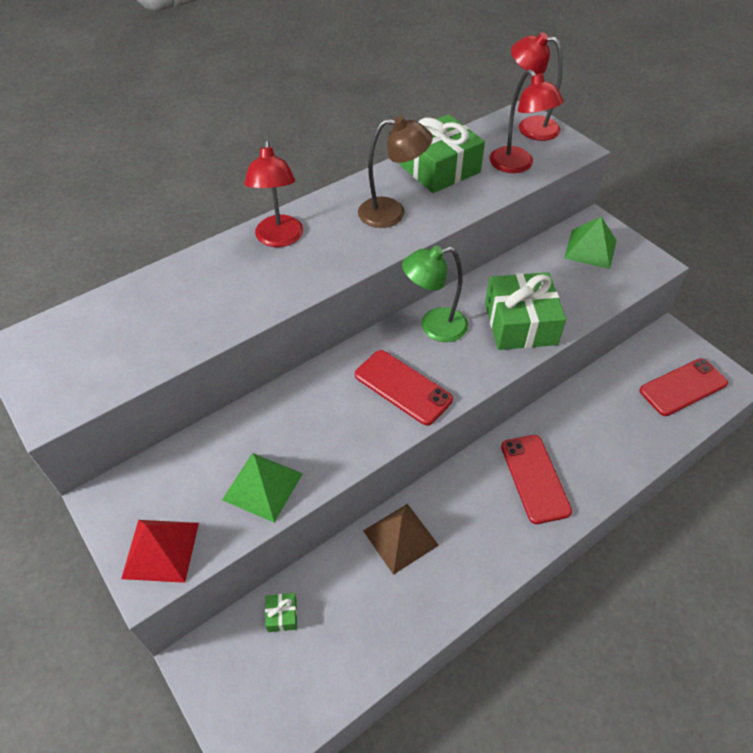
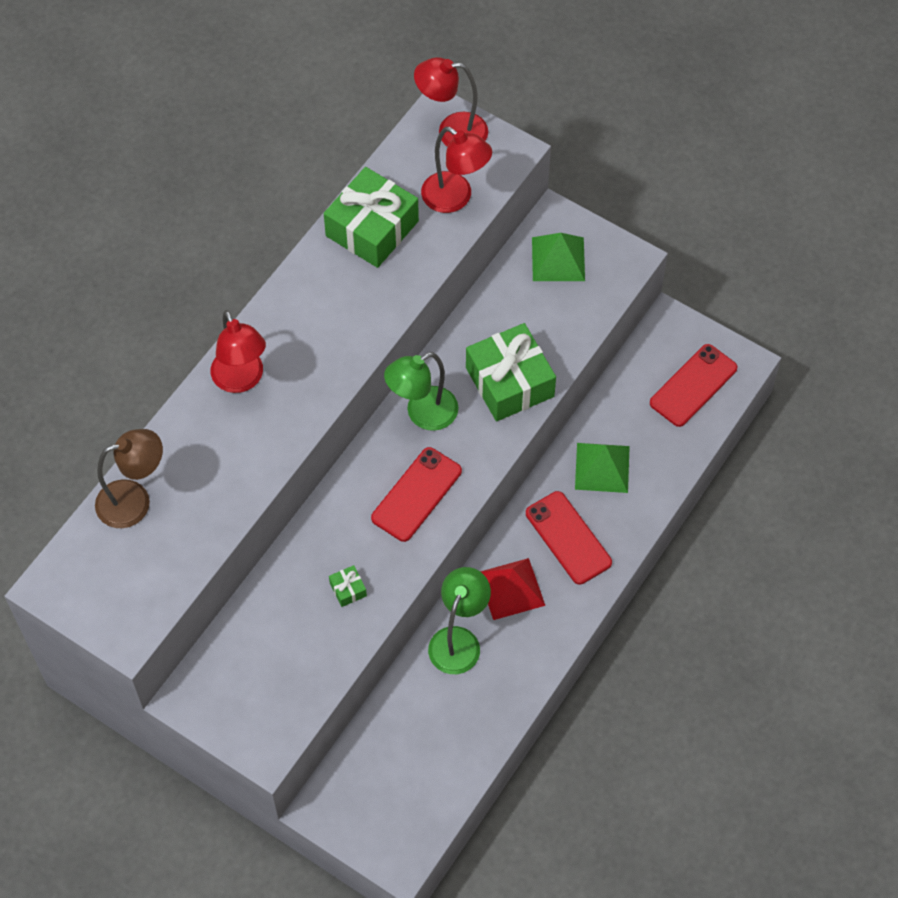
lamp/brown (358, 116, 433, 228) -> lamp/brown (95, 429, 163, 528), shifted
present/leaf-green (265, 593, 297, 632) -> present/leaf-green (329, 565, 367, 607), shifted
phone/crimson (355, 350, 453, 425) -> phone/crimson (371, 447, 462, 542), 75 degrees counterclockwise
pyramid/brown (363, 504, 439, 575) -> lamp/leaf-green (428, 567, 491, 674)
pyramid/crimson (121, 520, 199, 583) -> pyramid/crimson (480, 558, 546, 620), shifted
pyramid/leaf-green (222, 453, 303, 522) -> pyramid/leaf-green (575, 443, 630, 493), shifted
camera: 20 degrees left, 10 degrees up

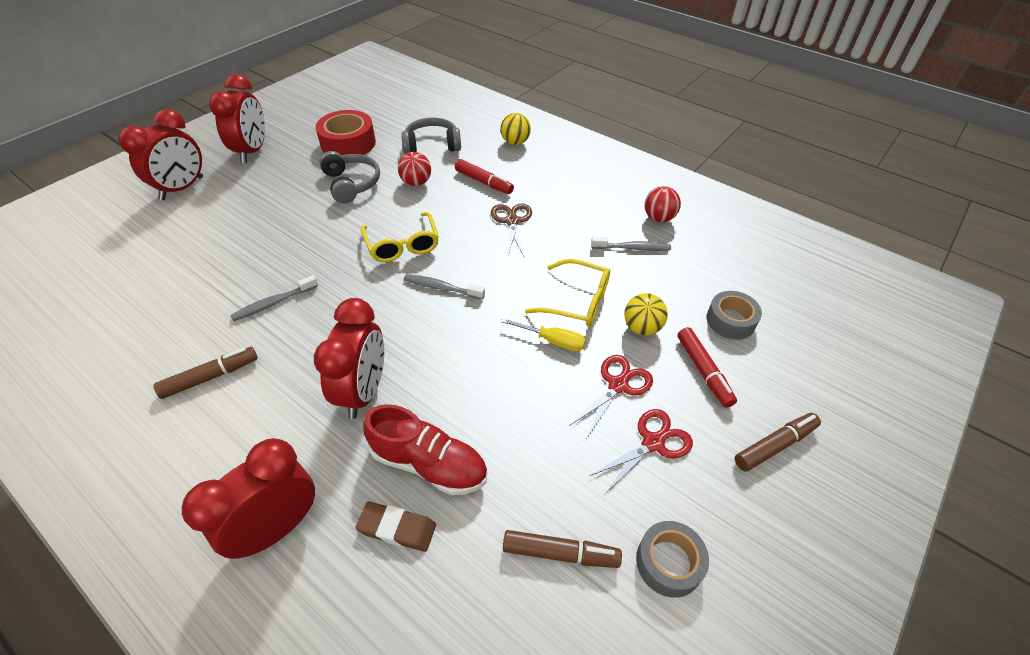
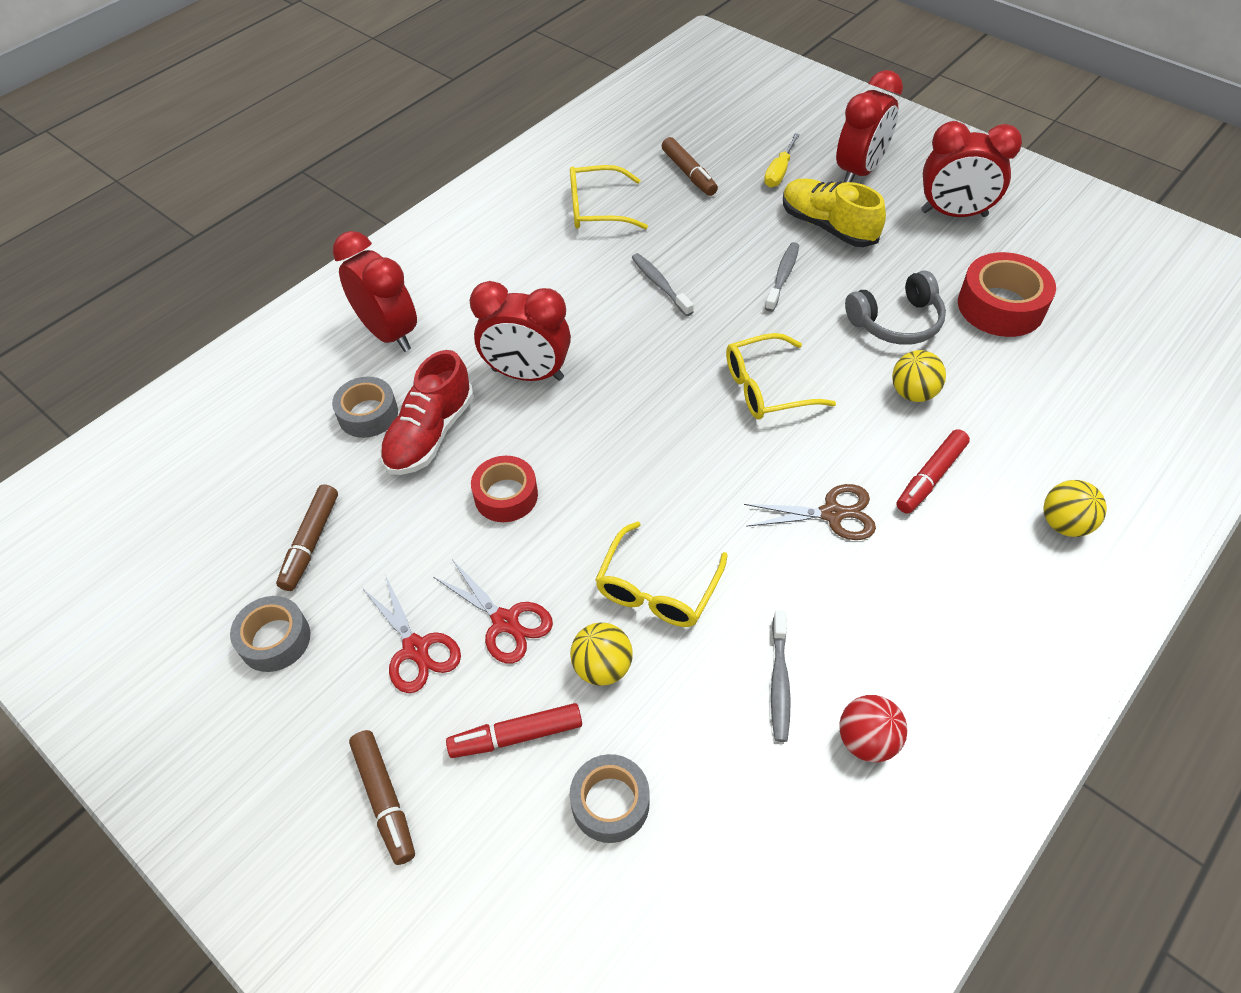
gum eraser/brown (355, 501, 436, 552) -> tape/gray (332, 377, 398, 438)
none -> tape/crimson (471, 456, 538, 522)
none -> eyeglasses/bright yellow (570, 165, 648, 229)
marker/brown (153, 347, 258, 399) -> marker/brown (662, 137, 718, 196), shifted
hand screwdriver/bright yellow (501, 318, 586, 351) -> hand screwdriver/bright yellow (764, 133, 800, 188), shifted
dental brush/gray (404, 274, 485, 300) -> dental brush/gray (765, 242, 799, 312), shifted
none -> lace-up shoe/bright yellow (783, 178, 886, 247)
bedside clock/crimson (118, 109, 203, 200) -> bedside clock/crimson (836, 70, 903, 183), 90 degrees counterclockwise
play ball/crimson (398, 152, 431, 186) -> play ball/bright yellow (892, 350, 946, 402)
headset/gray (401, 118, 461, 154) -> none
camera: 95 degrees right, 5 degrees up

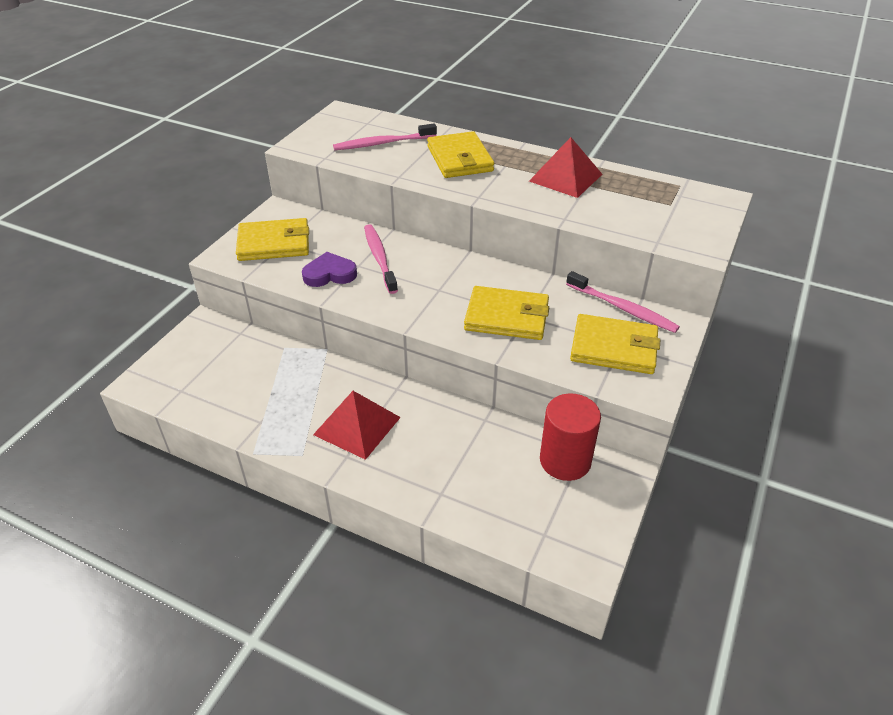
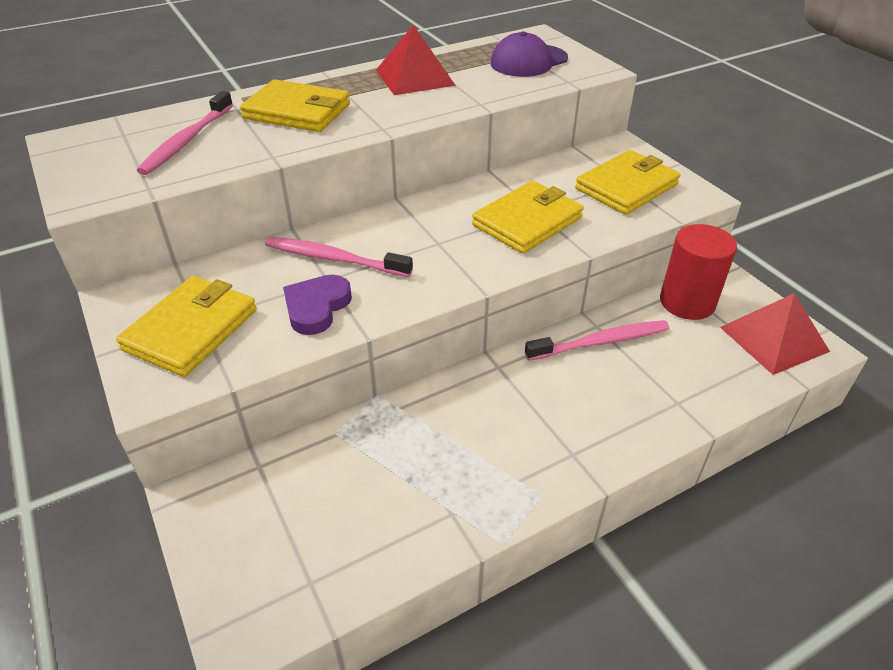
none -> peaked cap/violet (491, 31, 568, 77)
dental brush/rosy (566, 271, 680, 333) -> dental brush/rosy (525, 320, 669, 361), shifted
pyramid/crimson (313, 391, 401, 460) -> pyramid/crimson (720, 293, 830, 375), shifted
camera: 55 degrees left, 0 degrees up

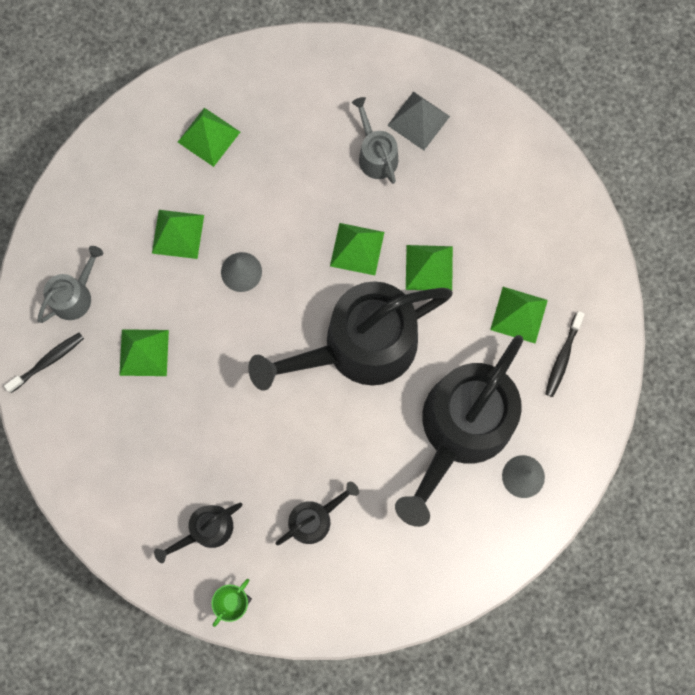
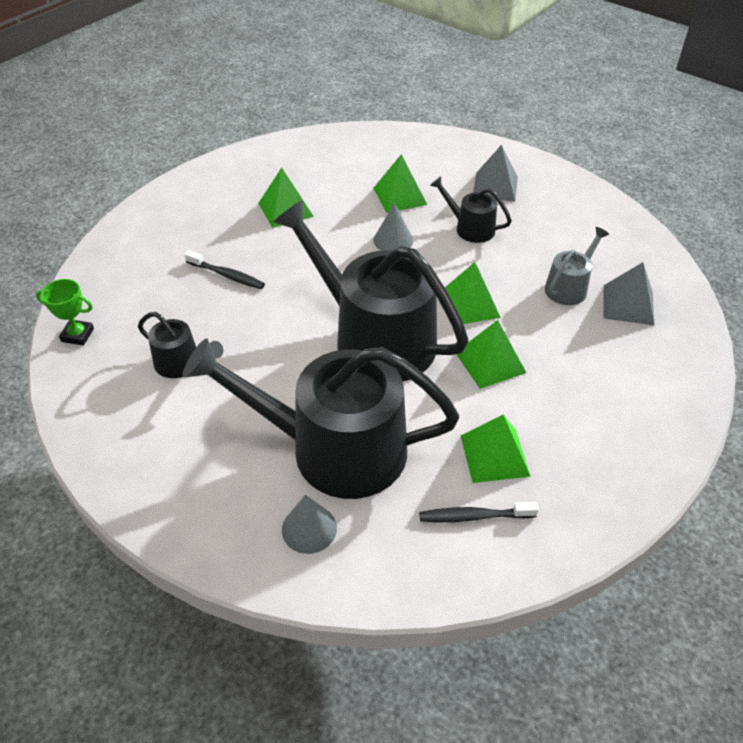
dental brush/ebony (4, 333, 84, 393) -> dental brush/ebony (185, 250, 265, 289), shifted
watering can/ebony (154, 502, 242, 563) -> watering can/ebony (430, 176, 512, 243), shifted
pyramid/leaf-green (178, 108, 240, 167) -> pyramid/gray (473, 145, 518, 202)
watering can/gray (38, 246, 103, 323) -> none
camera: 65 degrees right, 30 degrees down

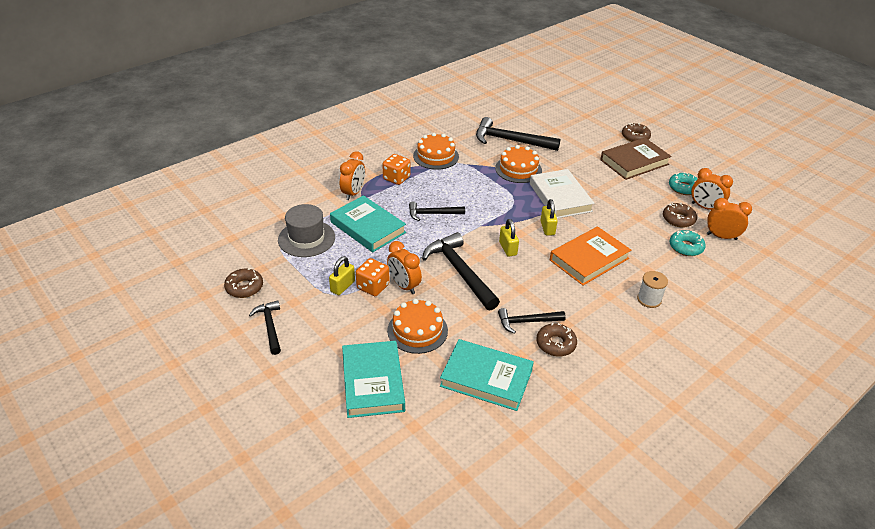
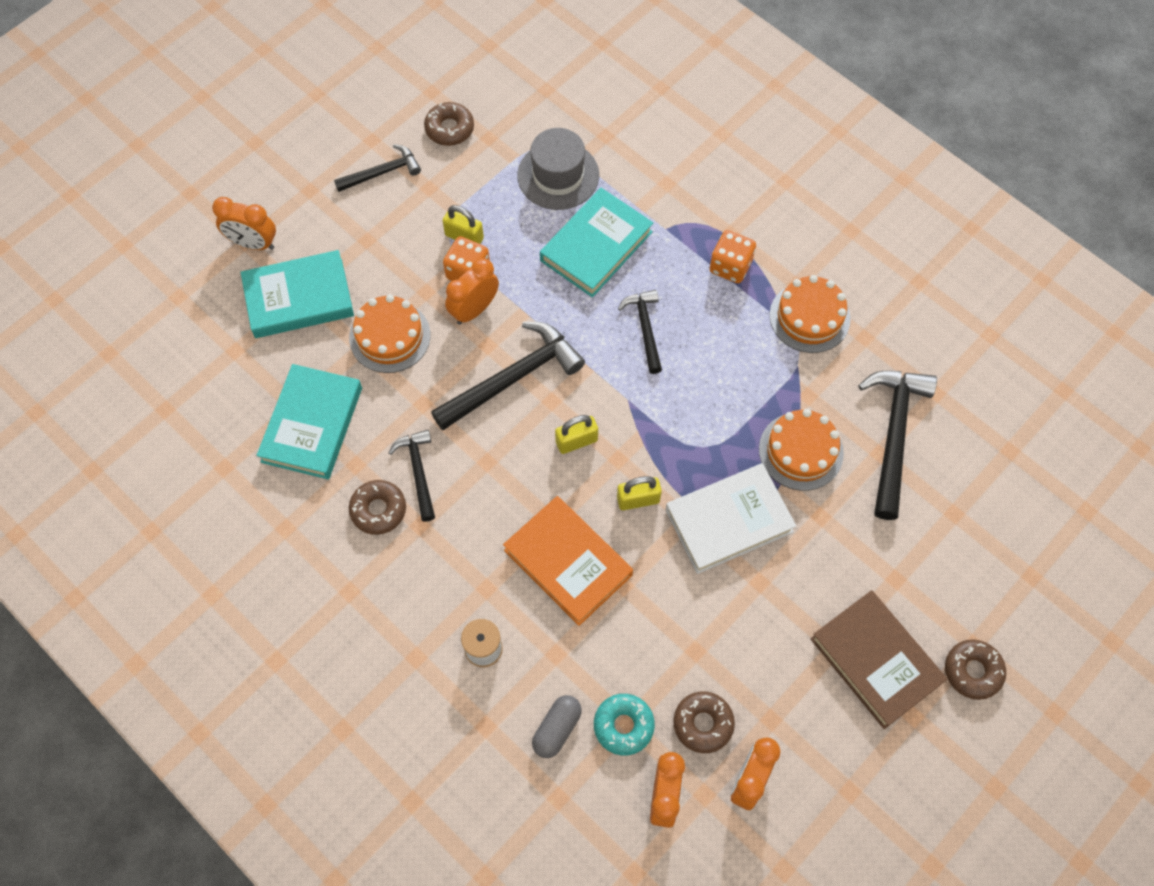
bedside clock/bright orange (340, 151, 365, 200) -> bedside clock/bright orange (212, 197, 276, 250), shifted
none -> capsule/gray (532, 695, 582, 758)
doughnut/teal (669, 172, 698, 195) -> none
camera: 85 degrees right, 25 degrees up

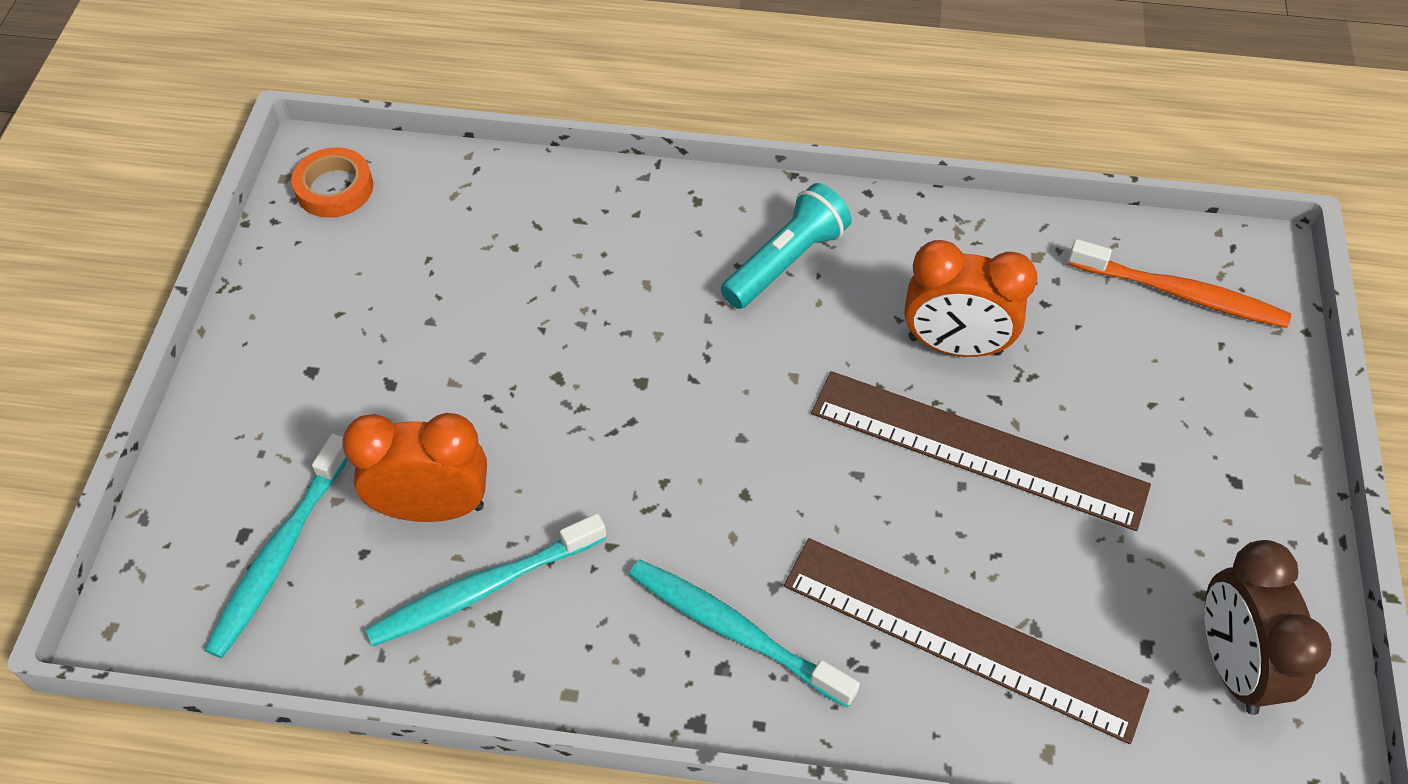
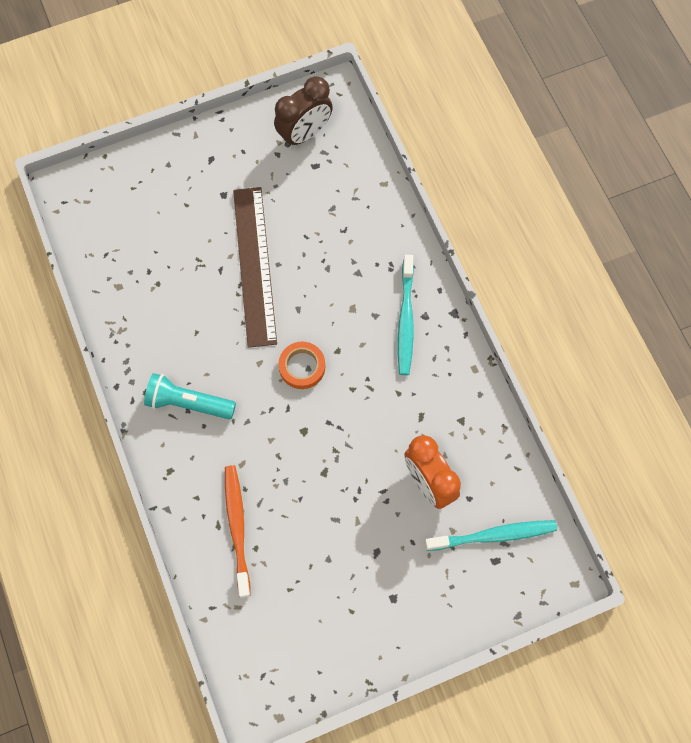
dental brush/bright orange (1068, 239, 1291, 328) -> dental brush/bright orange (225, 465, 251, 598), shifted
tape/bright orange (291, 147, 373, 218) -> tape/bright orange (278, 342, 325, 389), shifted
dental brush/teal (365, 513, 606, 646) -> none
straightedge/brown (784, 538, 1149, 744) -> none
bedside clock/bright orange (904, 240, 1037, 357) -> none
camera: 120 degrees left, 15 degrees up

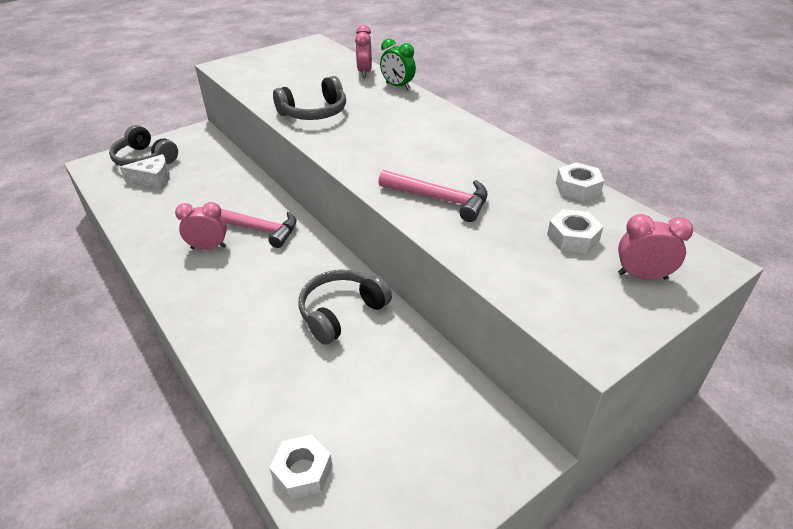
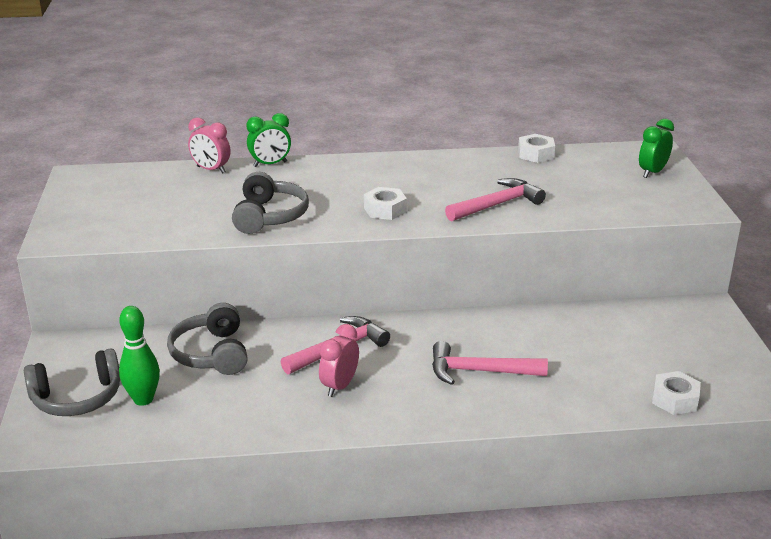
cheese wedge/snow-white (120, 154, 170, 189) -> skittle/leaf-green (119, 306, 160, 406)
headset/gray (298, 269, 392, 345) -> headset/gray (167, 303, 248, 375), shifted
hex nut/snow-white (547, 209, 604, 253) -> hex nut/snow-white (364, 187, 407, 220), shifted
none -> claw hammer/rosy (432, 341, 548, 385)
bedside clock/rosy (618, 214, 693, 280) -> bedside clock/leaf-green (639, 119, 674, 178)
camera: 60 degrees left, 10 degrees down

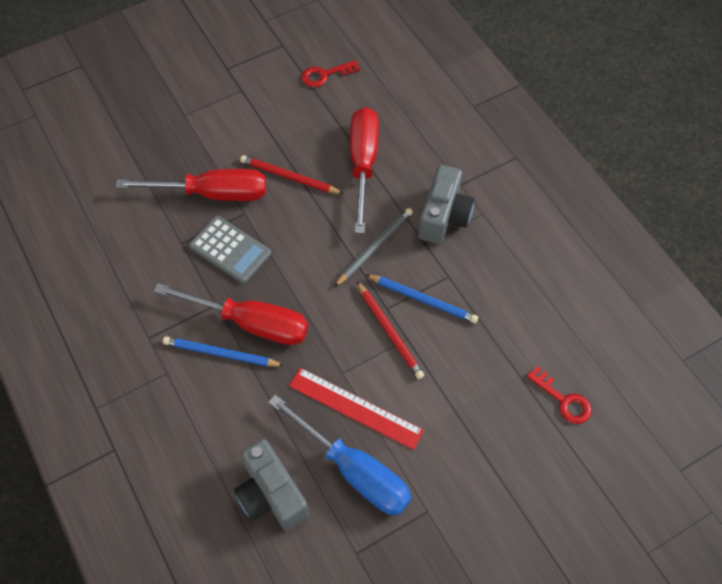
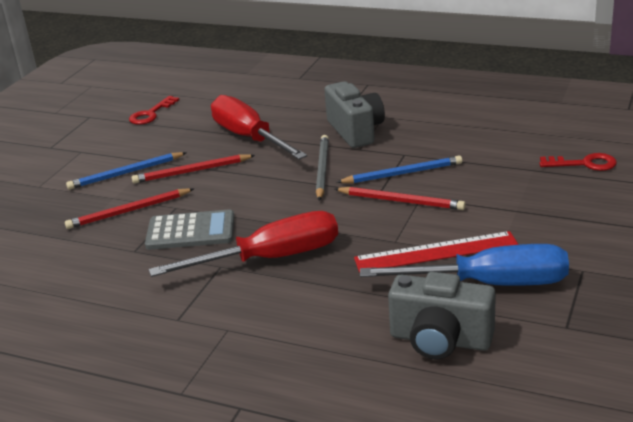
hand screwdriver/crimson (116, 169, 266, 201) -> wooden pencil/crimson (65, 188, 194, 229)
wooden pencil/blue (163, 336, 284, 367) -> wooden pencil/blue (66, 152, 187, 190), shifted
camera: 35 degrees left, 30 degrees down

